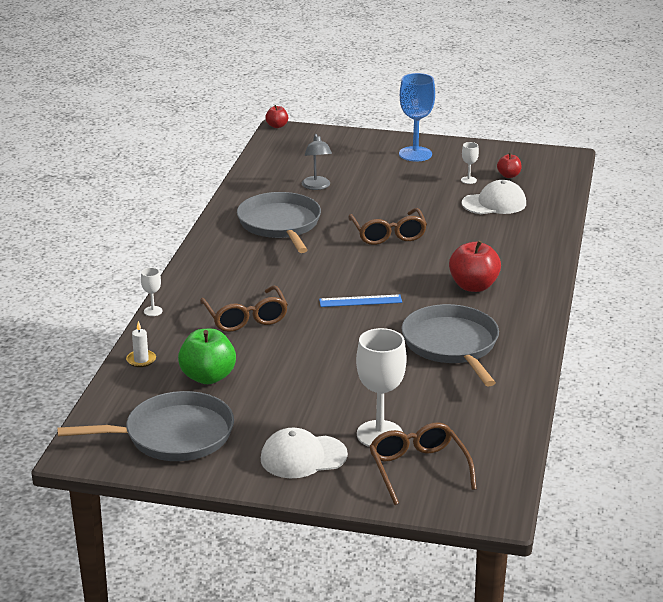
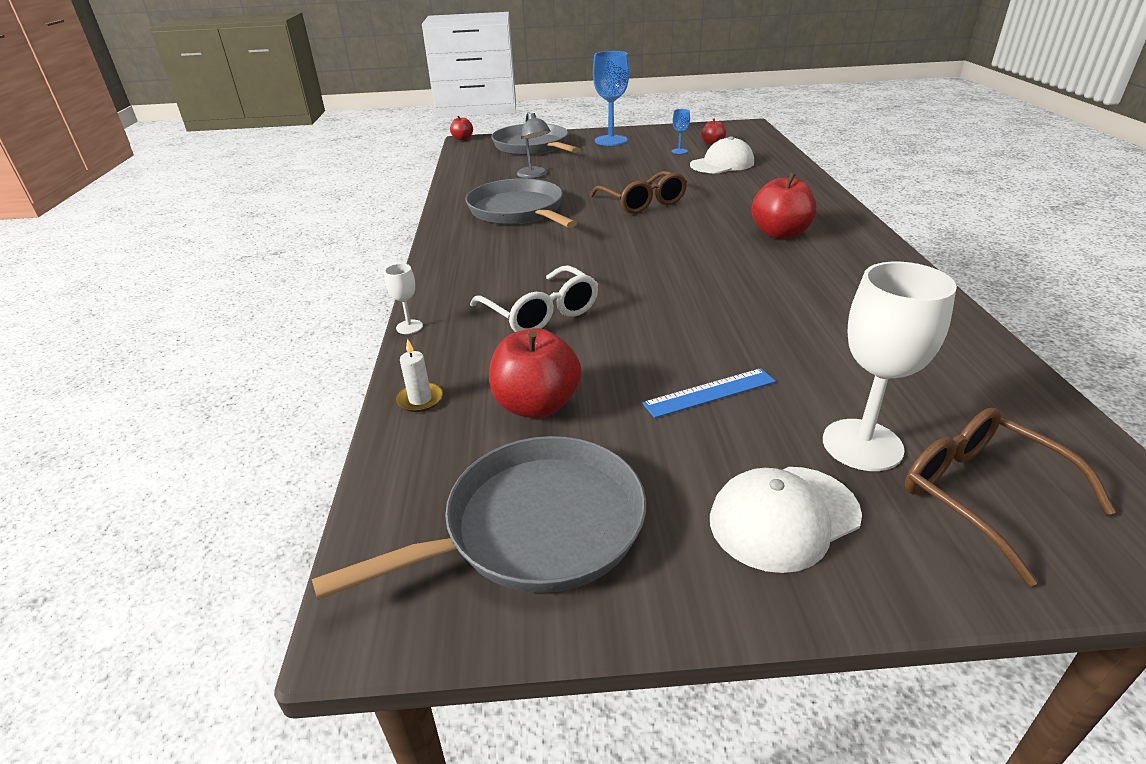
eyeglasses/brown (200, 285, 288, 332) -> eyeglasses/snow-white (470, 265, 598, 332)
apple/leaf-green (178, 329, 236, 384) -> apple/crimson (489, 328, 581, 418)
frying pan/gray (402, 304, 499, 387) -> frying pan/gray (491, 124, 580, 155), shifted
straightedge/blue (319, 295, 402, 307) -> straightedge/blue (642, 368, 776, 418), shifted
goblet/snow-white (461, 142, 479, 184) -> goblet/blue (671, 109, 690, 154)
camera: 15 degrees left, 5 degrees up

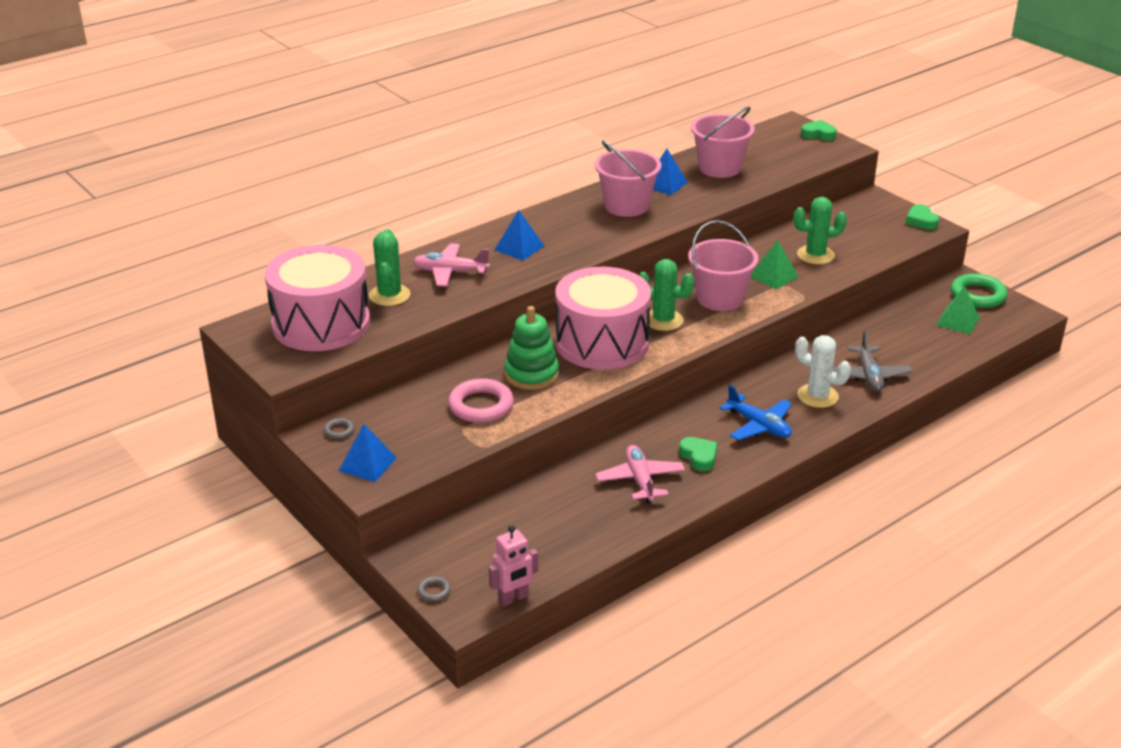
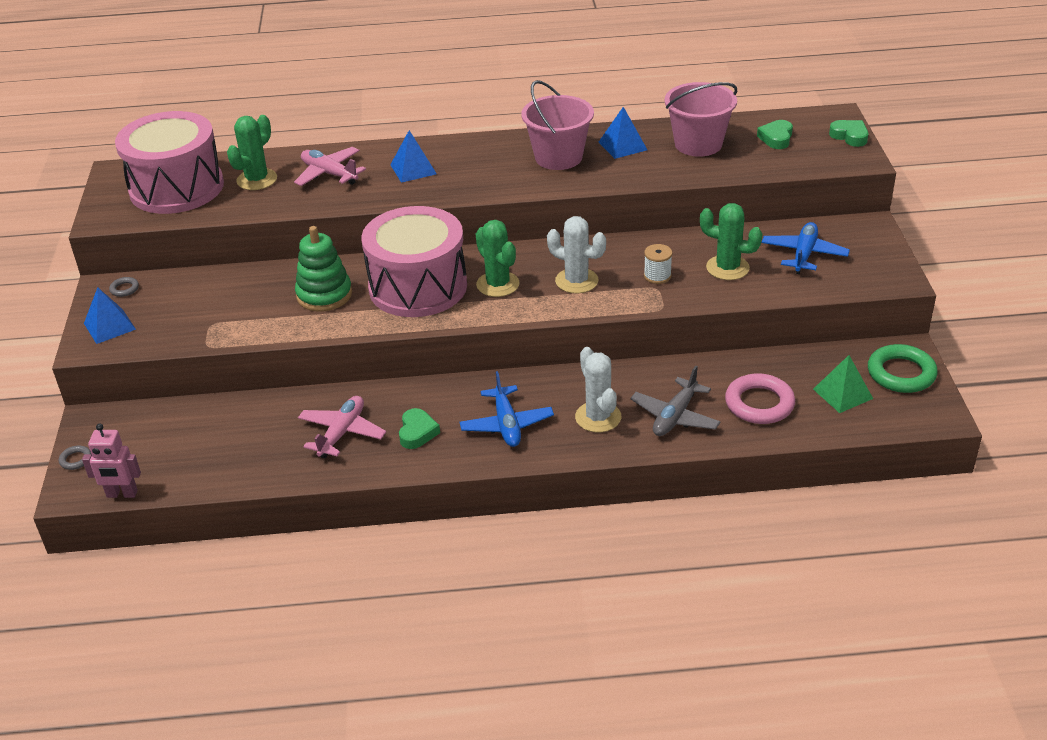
pail/rosy (688, 220, 759, 311) -> cactus/snow-white (547, 216, 606, 293)
pyramid/leaf-green (751, 240, 799, 289) -> spool/snow-white (644, 244, 672, 284)
hoop/rosy (448, 379, 514, 423) -> hoop/rosy (725, 373, 795, 424), shifted
heart shape/leaf-green (906, 204, 939, 230) -> heart shape/leaf-green (757, 120, 793, 149), shifted
none -> toy plane/blue (762, 222, 850, 274)
camera: 35 degrees right, 5 degrees up

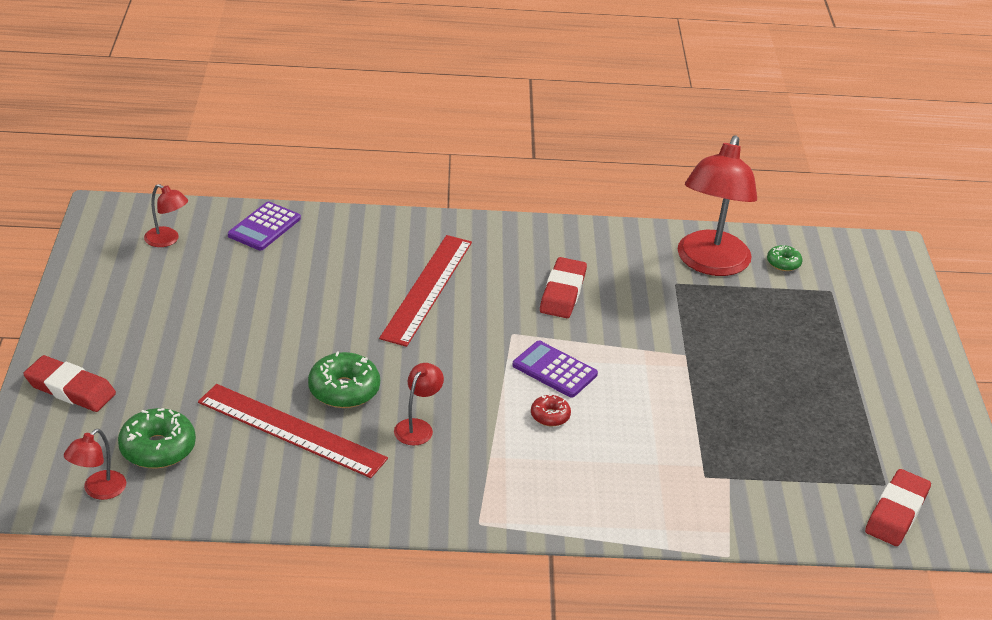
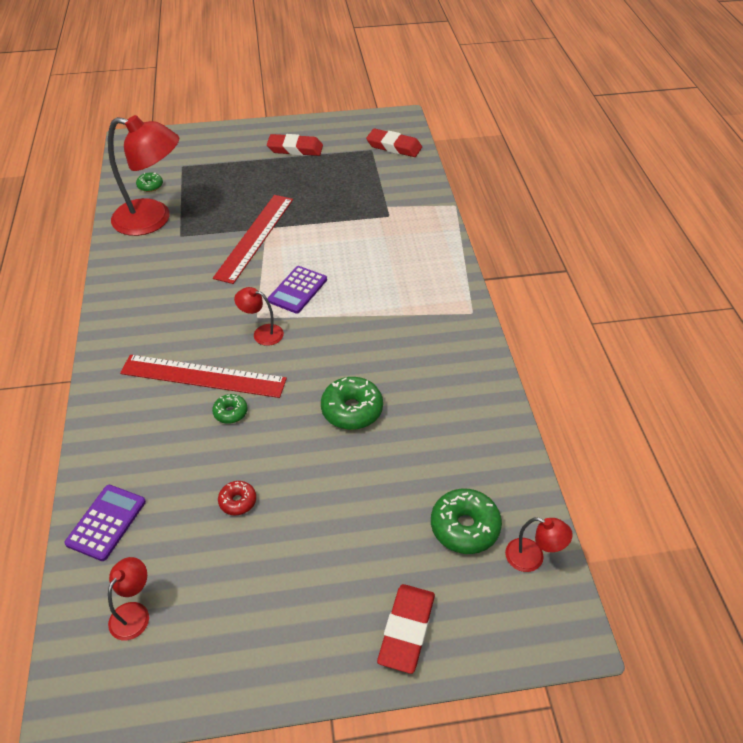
calculator/violet (228, 201, 301, 250) -> calculator/violet (64, 485, 146, 561), 90 degrees counterclockwise
none -> doughnut/leaf-green (212, 394, 248, 424)
straightedge/crimson (198, 384, 388, 478) -> straightedge/crimson (213, 195, 293, 284), shifted
doughnut/crimson (531, 395, 571, 427) -> doughnut/crimson (218, 481, 256, 515), shifted
lamp/crimson (394, 363, 444, 446) -> lamp/crimson (234, 287, 284, 346), shifted
gum eraser/crimson (540, 257, 587, 318) -> gum eraser/crimson (267, 134, 323, 156), shifted
camera: 95 degrees left, 10 degrees up

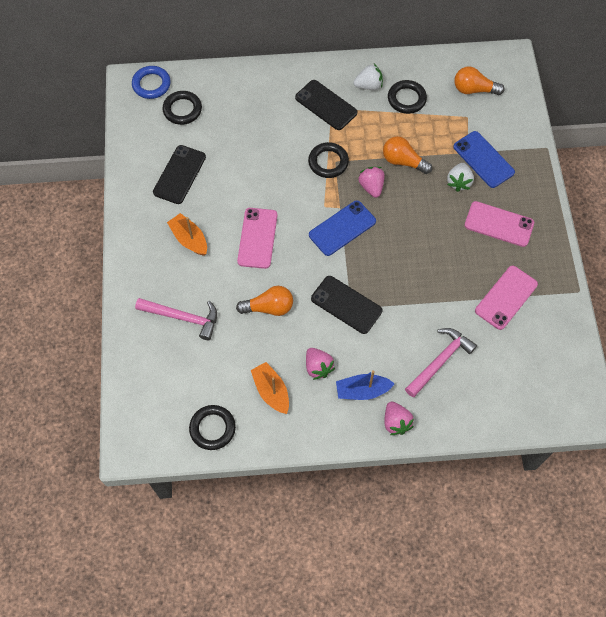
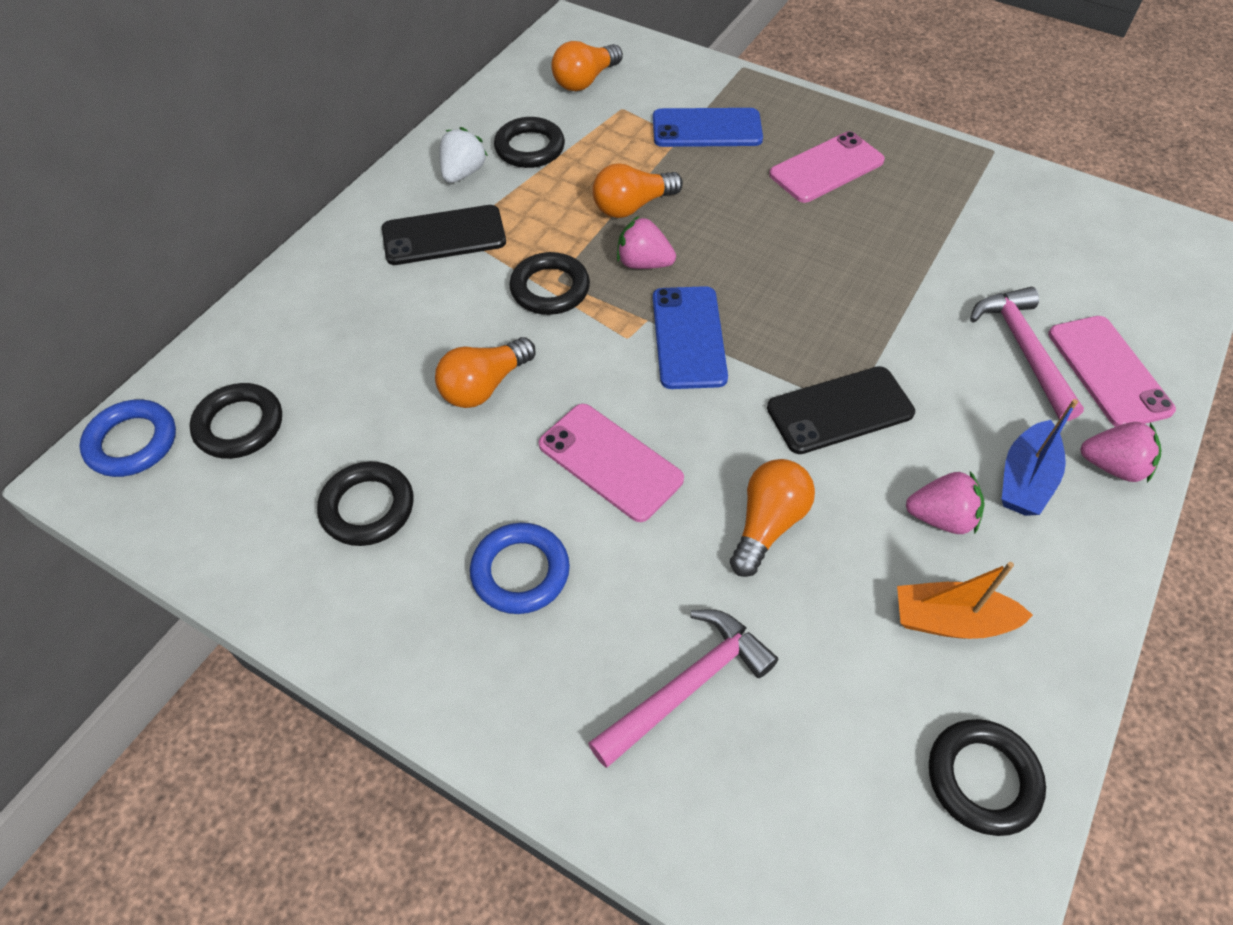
phone/ebony (153, 145, 206, 204) -> hoop/ebony (317, 461, 414, 546)
none -> bulb/bright orange (435, 337, 535, 408)
sailboat/bright orange (167, 213, 207, 256) -> hoop/blue (470, 523, 570, 614)
phone/rosy (475, 266, 538, 330) -> phone/rosy (1048, 316, 1176, 427), shifted
toy strawberry/snow-white (447, 163, 474, 192) -> none
camera: 55 degrees left, 10 degrees down

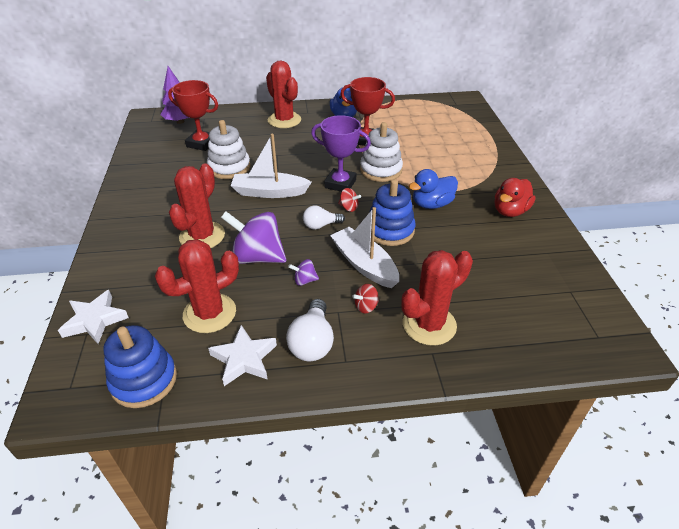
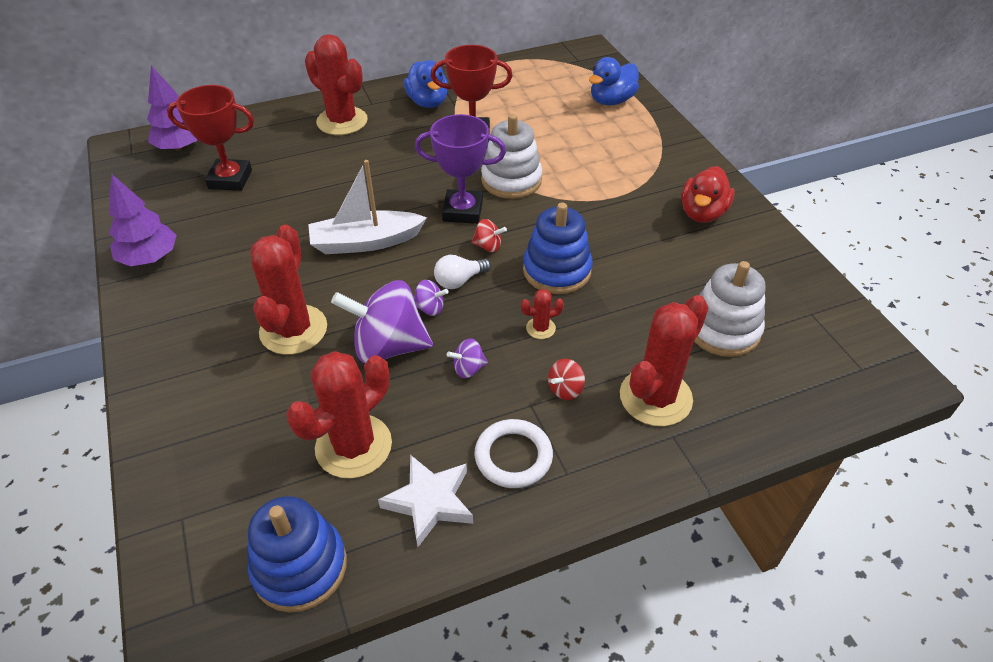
none -> fir tree/violet (109, 174, 177, 266)
none -> toy top/violet (414, 280, 449, 316)
bulb/snow-white (286, 299, 334, 361) -> hoop/snow-white (474, 419, 553, 488)
sailboat/snow-white (330, 207, 399, 288) -> cactus/crimson (521, 289, 564, 339)
duck/blue (408, 169, 458, 209) -> duck/blue (589, 57, 639, 105), shifted
ring stacker/snow-white (207, 120, 250, 179) -> ring stacker/snow-white (694, 261, 766, 357), shifted
star shape/snow-white (58, 290, 129, 344) -> none
camera: 15 degrees left, 5 degrees up

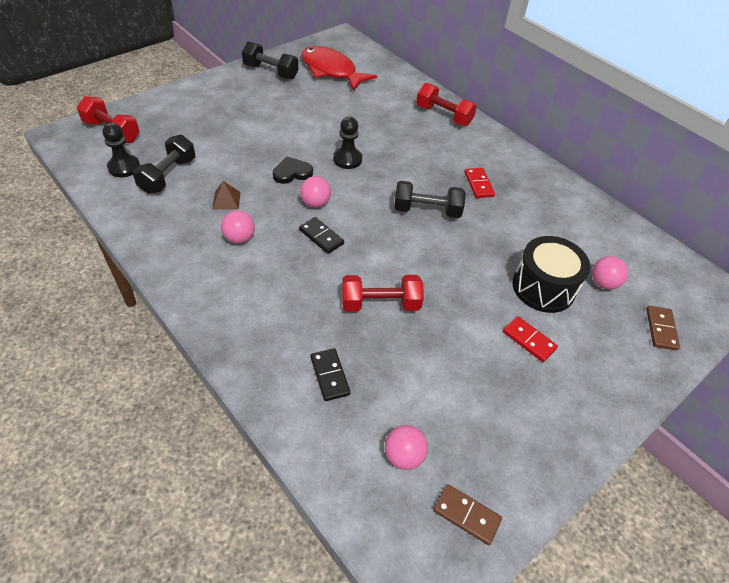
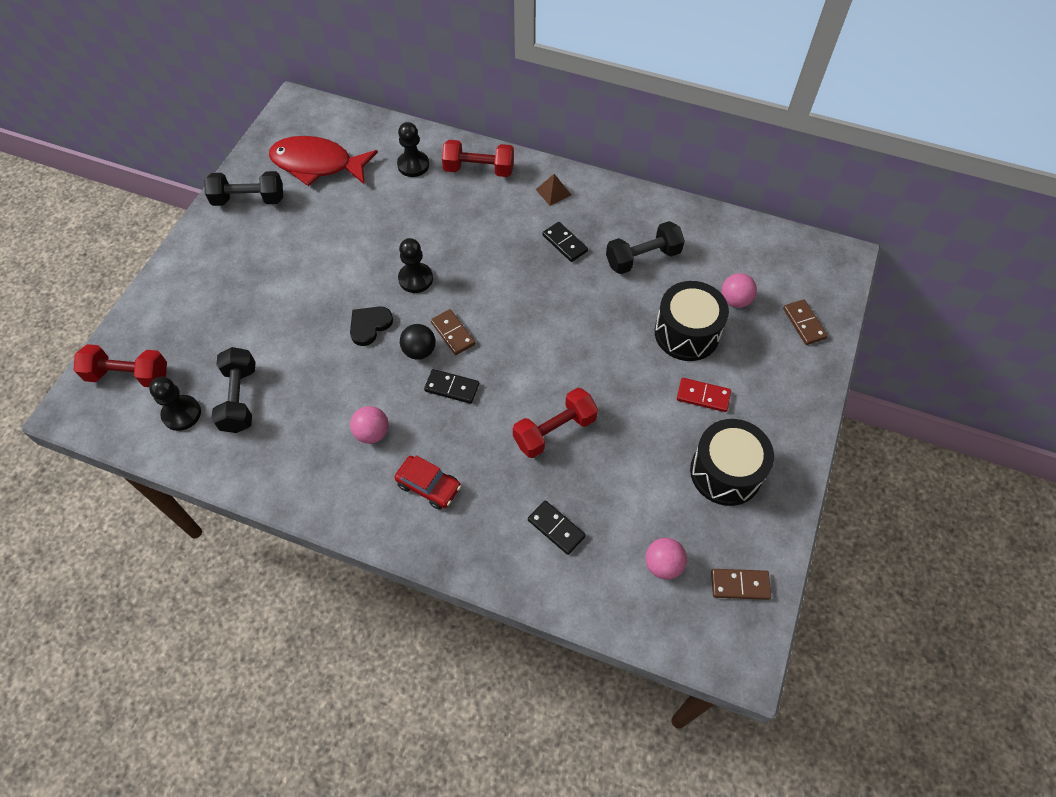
none -> car/crimson (394, 455, 461, 510)
none -> chess pawn/ebony (397, 122, 429, 177)
play ball/rosy (300, 176, 331, 208) -> play ball/ebony (400, 324, 436, 360)
none -> domino/brown (431, 309, 475, 355)
pyramid/brown (212, 181, 240, 209) -> pyramid/brown (535, 174, 571, 206), shifted
domino/crimson (464, 168, 495, 198) -> domino/ebony (542, 222, 588, 262)
hand weight/ebony (394, 181, 466, 218) -> hand weight/ebony (606, 221, 685, 274), shifted
none -> toy drum/ebony (690, 419, 774, 506)
camera: 25 degrees left, 10 degrees up

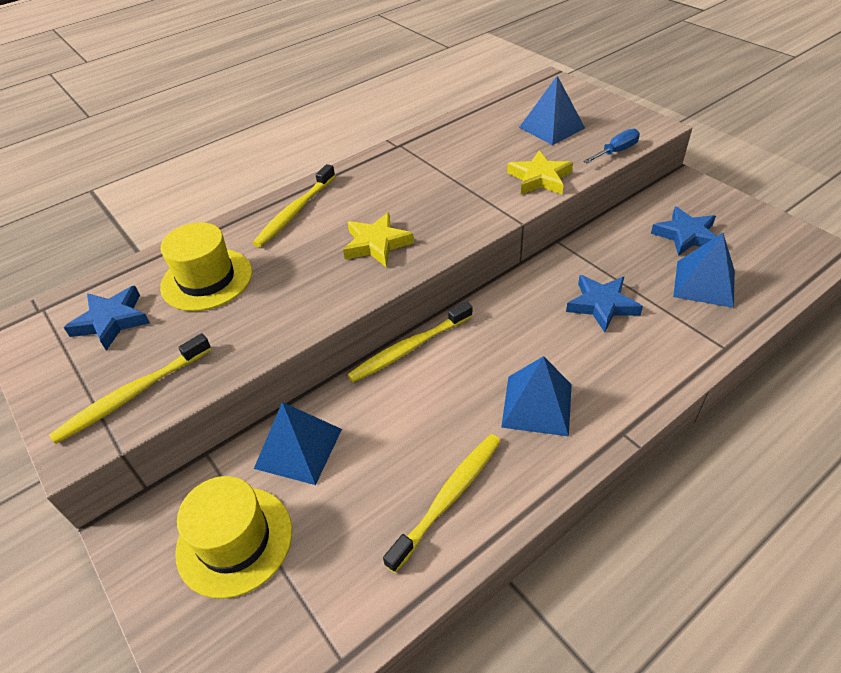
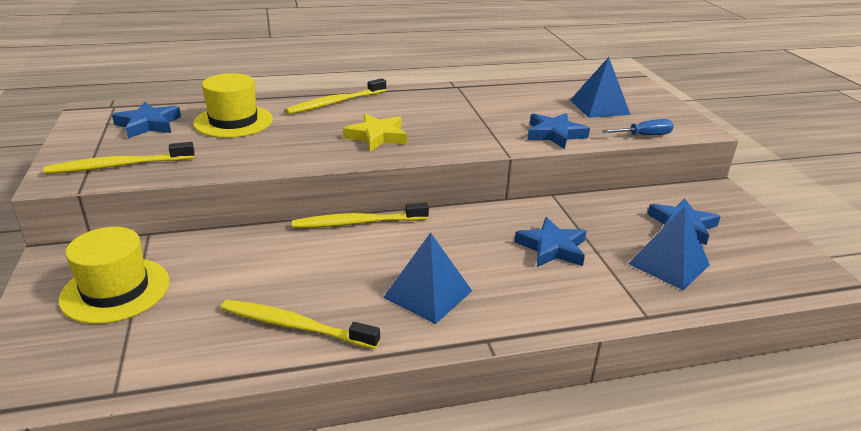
dental brush/bright yellow (383, 434, 501, 573) -> dental brush/bright yellow (221, 300, 380, 349), 135 degrees counterclockwise
star shape/bright yellow (507, 150, 573, 194) -> star shape/blue (527, 113, 590, 149)
pyramid/blue (254, 402, 342, 485) -> none
camera: 20 degrees right, 15 degrees down

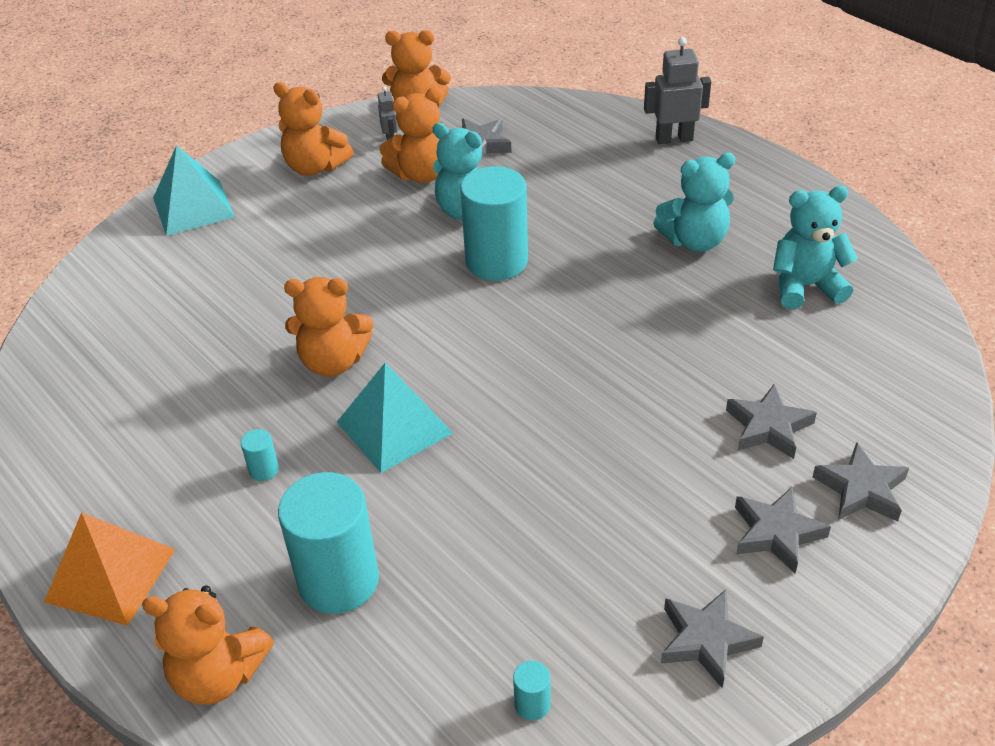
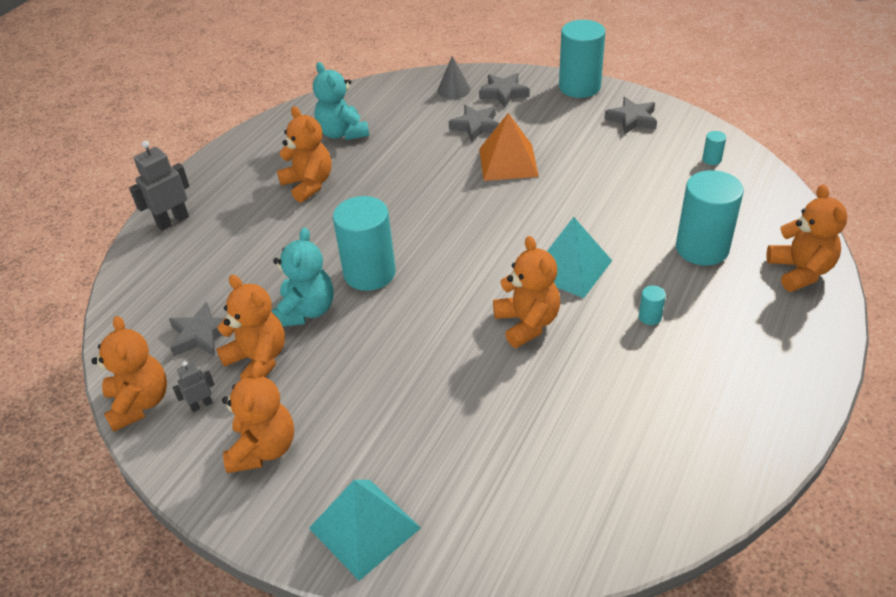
robot/gray (644, 37, 711, 144) -> robot/gray (129, 141, 190, 231), 75 degrees clockwise
stuffed bear/teal (653, 153, 735, 252) -> stuffed bear/bright orange (277, 106, 332, 203)
none -> cone shape/gray (438, 56, 471, 99)
pyramid/bright orange (44, 512, 175, 626) -> pyramid/bright orange (479, 113, 539, 181), shifted
none -> solid cylinder/teal (559, 20, 605, 98)
star shape/gray (735, 487, 831, 573) -> none
camera: 110 degrees left, 0 degrees up

